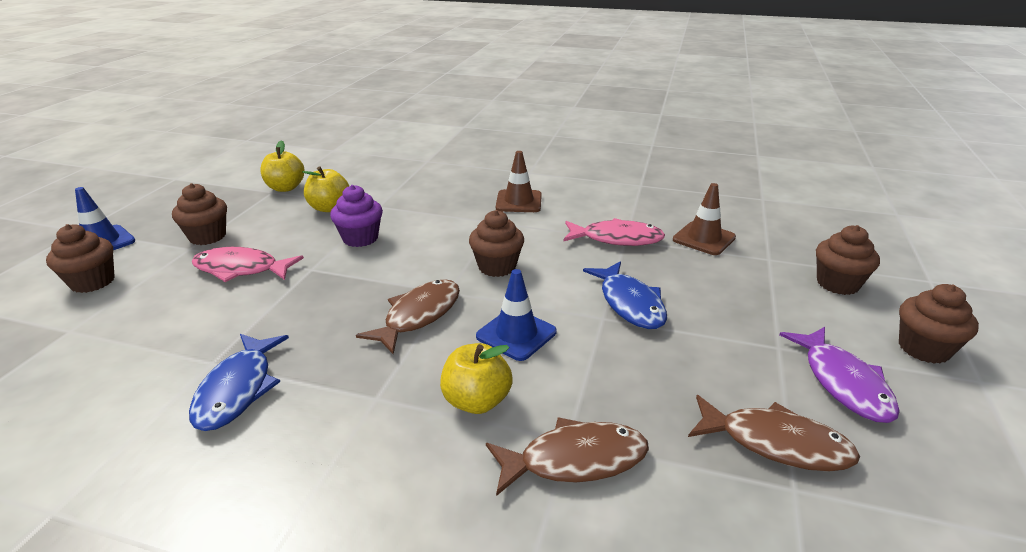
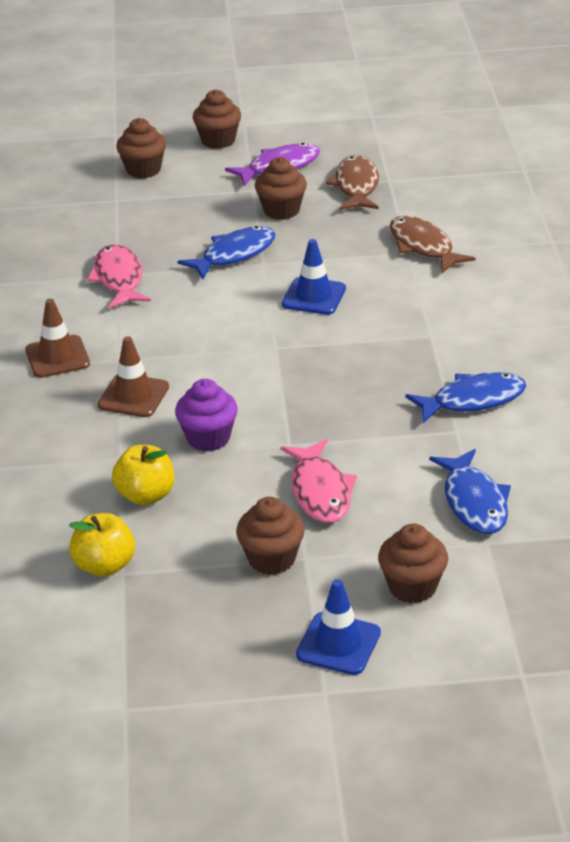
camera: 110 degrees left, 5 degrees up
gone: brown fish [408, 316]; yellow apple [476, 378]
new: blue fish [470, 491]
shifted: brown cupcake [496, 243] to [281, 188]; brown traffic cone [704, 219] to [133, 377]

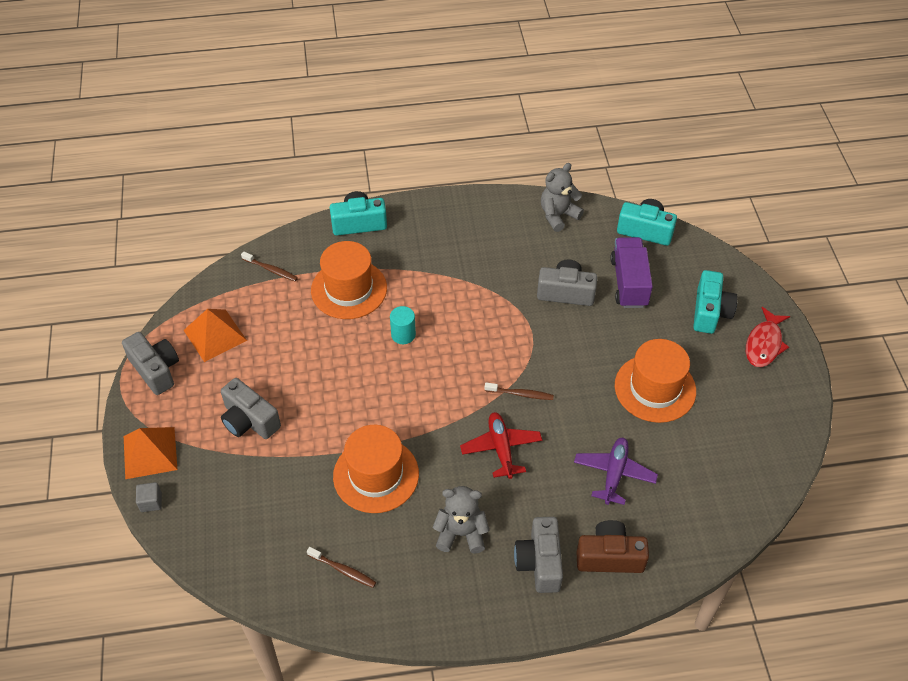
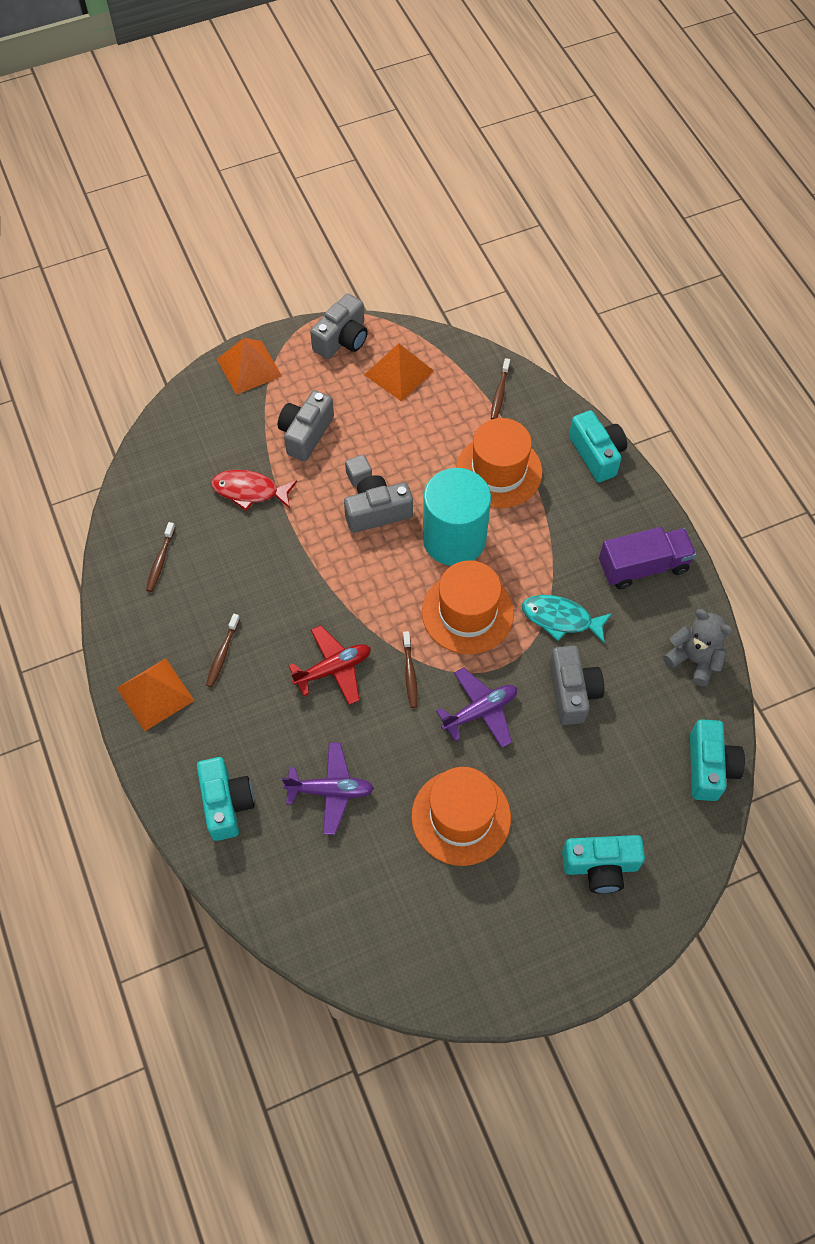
camera: 75 degrees right, 10 degrees up
new: orange pyramid [155, 694]; purple plane [476, 707]; turquoise fish [567, 619]
shifted: grey cube [149, 497] to [358, 470]; orange hat [376, 469] to [468, 607]; grey camera [538, 555] to [378, 504]; purple truck [631, 272] to [647, 558]; red fish [768, 337] to [254, 490]
swapped: grey teddy bear [461, 520] to brown toothbrush [223, 650]
repainted: brown camera [613, 546] to turquoise camera [226, 799]
scaled: turquoise cylinder [403, 325] = [457, 517] x2.28

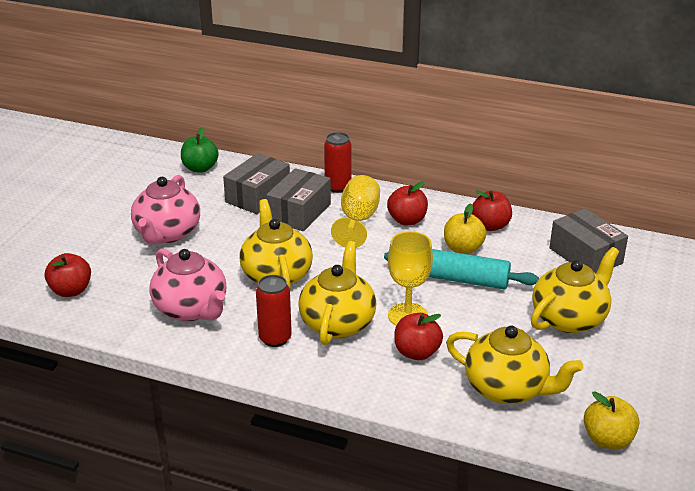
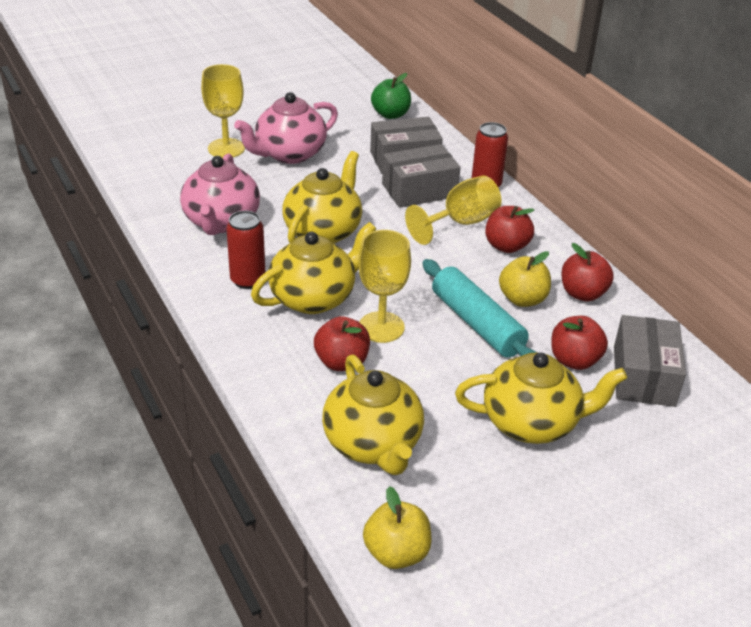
camera: 40 degrees right, 5 degrees up
new: yellow goblet [223, 111]
shifted: red apple [68, 275] to [579, 343]

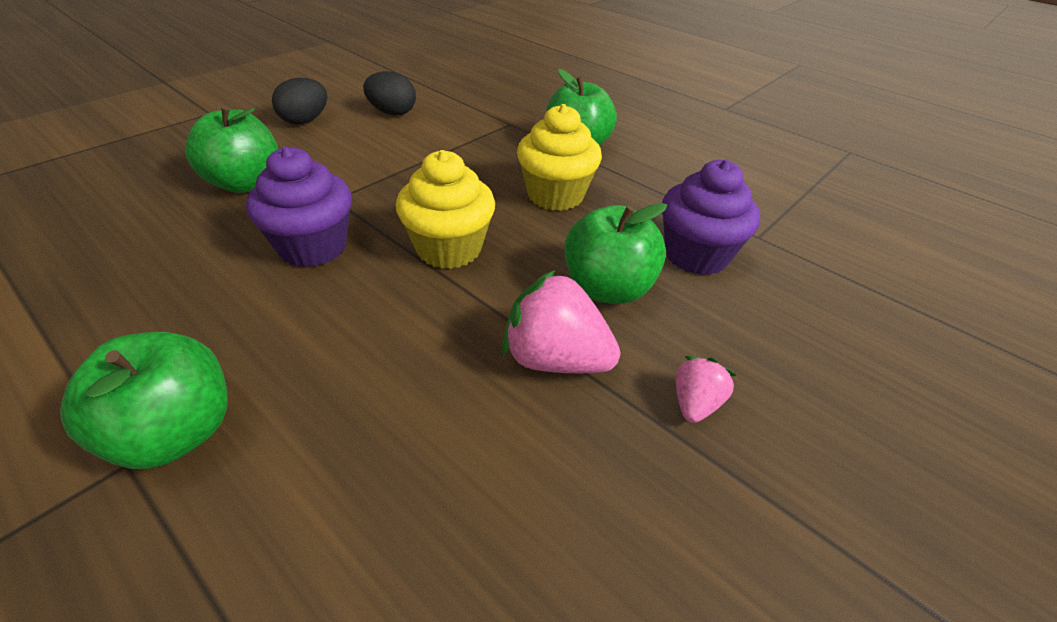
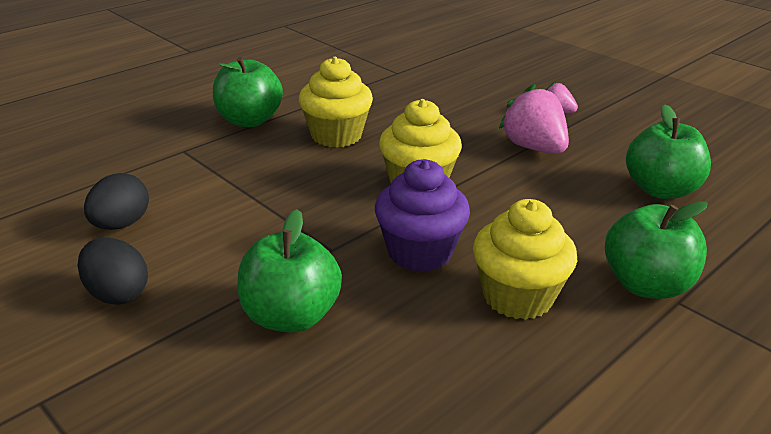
camera: 85 degrees left, 10 degrees down
gone: purple cupcake [711, 217]
new: yellow cupcake [525, 259]
shifted: green apple [615, 253] to [668, 151]
rotated: pink strawberry [561, 321] = [534, 119] 120 degrees clockwise

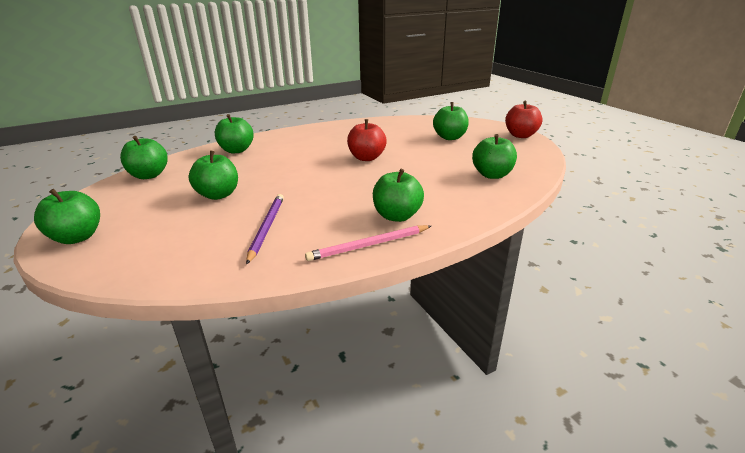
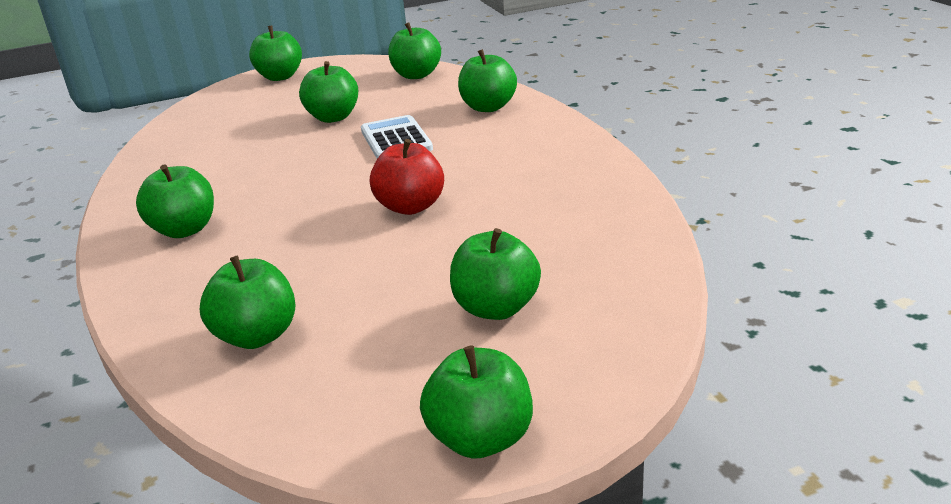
camera: 100 degrees right, 0 degrees up
gone: purple pencil [265, 229]; pink pencil [368, 243]
new: white calculator [397, 137]
repainted: red apple [523, 119] to green apple [476, 402]

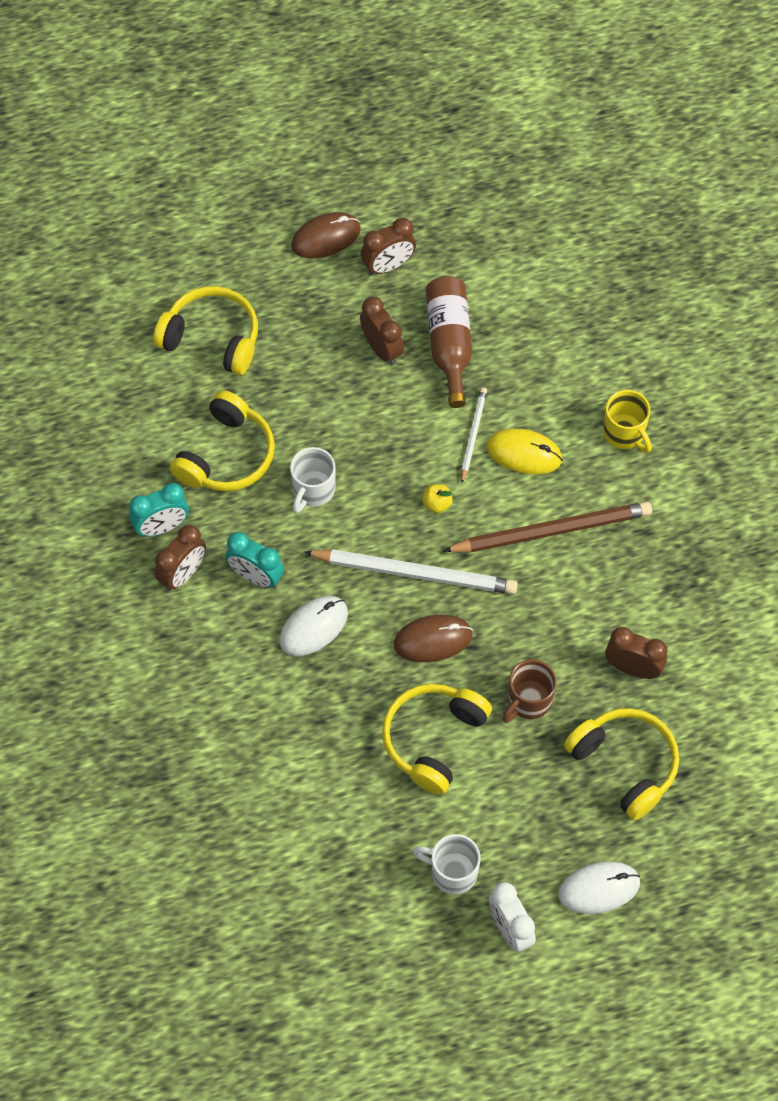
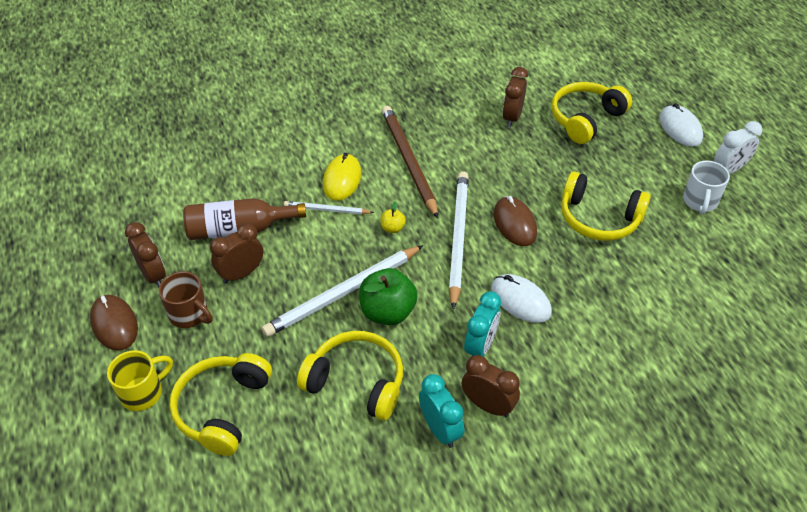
camera: 95 degrees left, 15 degrees down
new: white pencil [342, 291]
shifted: brown mug [529, 691] to [186, 299]; yellow mug [627, 421] to [140, 380]
swapped: white mug [312, 480] to green apple [388, 296]

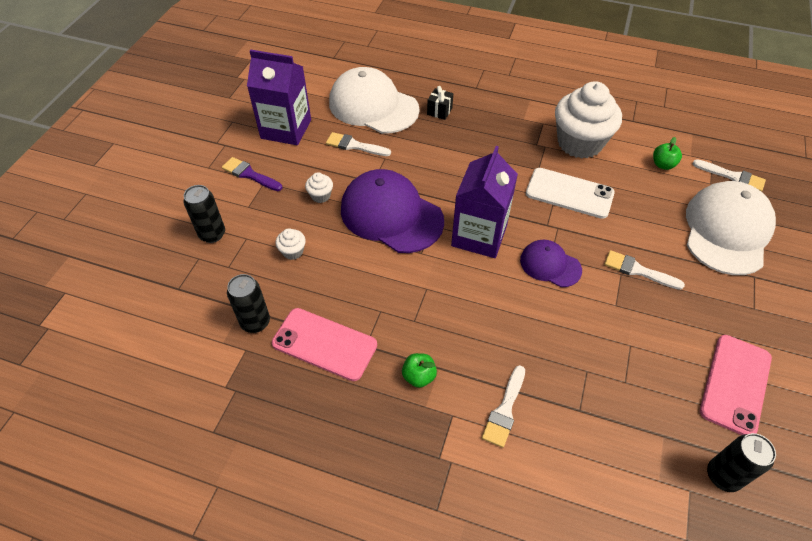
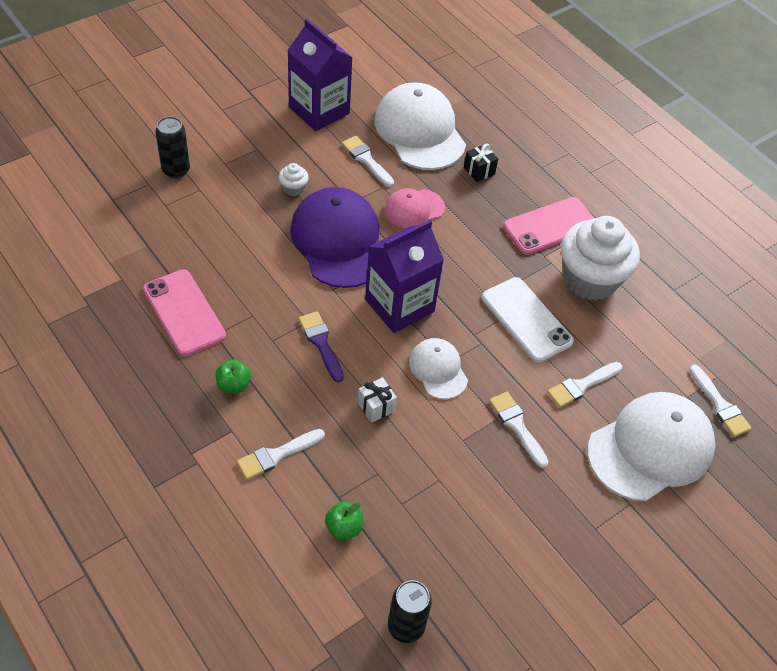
camera: 30 degrees right, 0 degrees up
gone: black can [248, 303]; white cupcake [291, 244]
new: white gift [377, 400]; pink cap [414, 208]; white brush [584, 385]
shifted: purple brush [252, 174] to [321, 346]; green apple [667, 153] to [344, 521]; pink phone [736, 385] to [548, 226]
repainted: purple cap [551, 263] to white cap [438, 368]

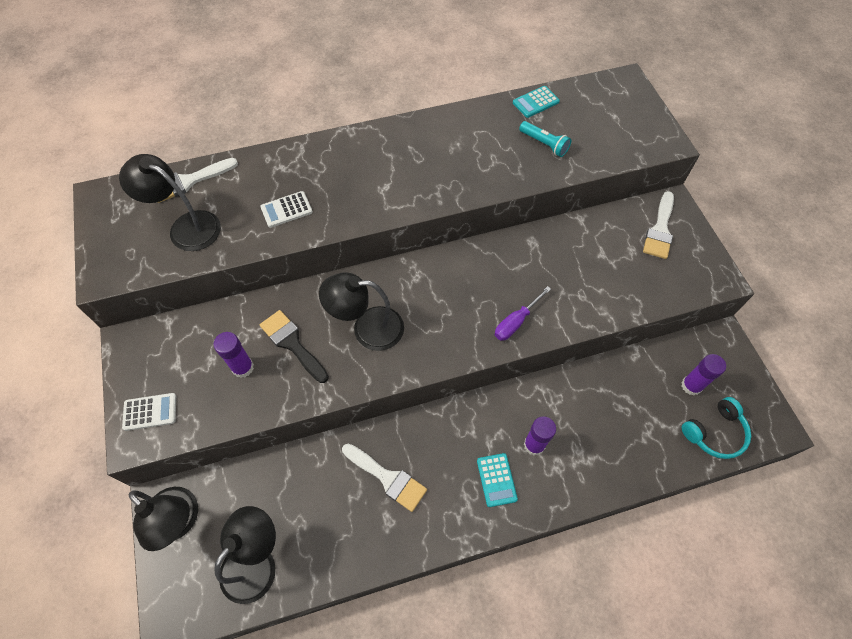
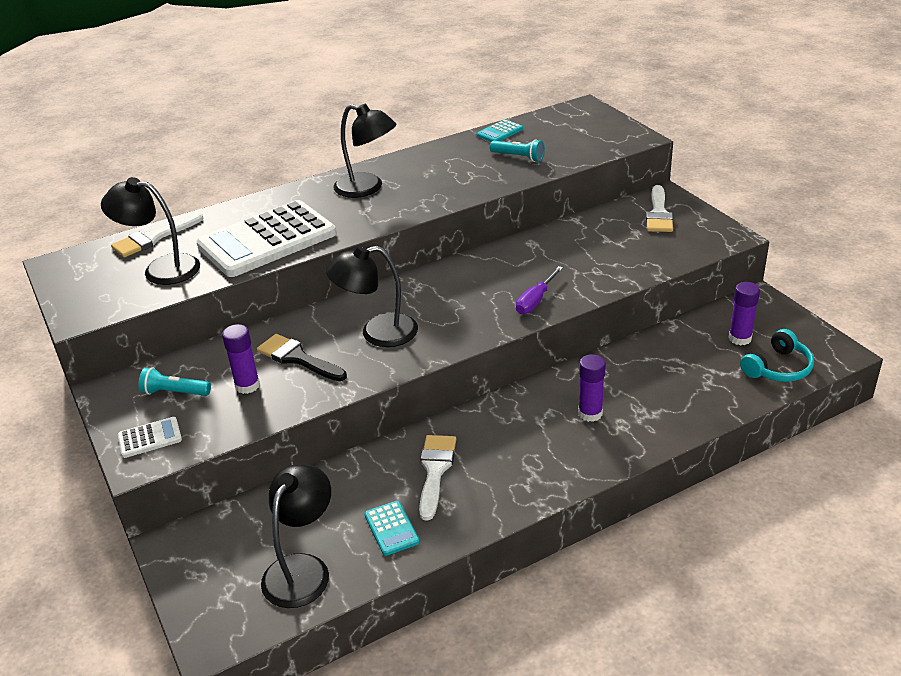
camera: 10 degrees left, 25 degrees down
new: turquoise flashlight [175, 381]
shifted: black lamp [163, 519] to [364, 151]; turquoise calculator [497, 480] to [392, 528]
rotated: white brush [384, 478] = [437, 478] 105 degrees counterclockwise
scaled: white calculator [286, 209] = [266, 238] x2.44

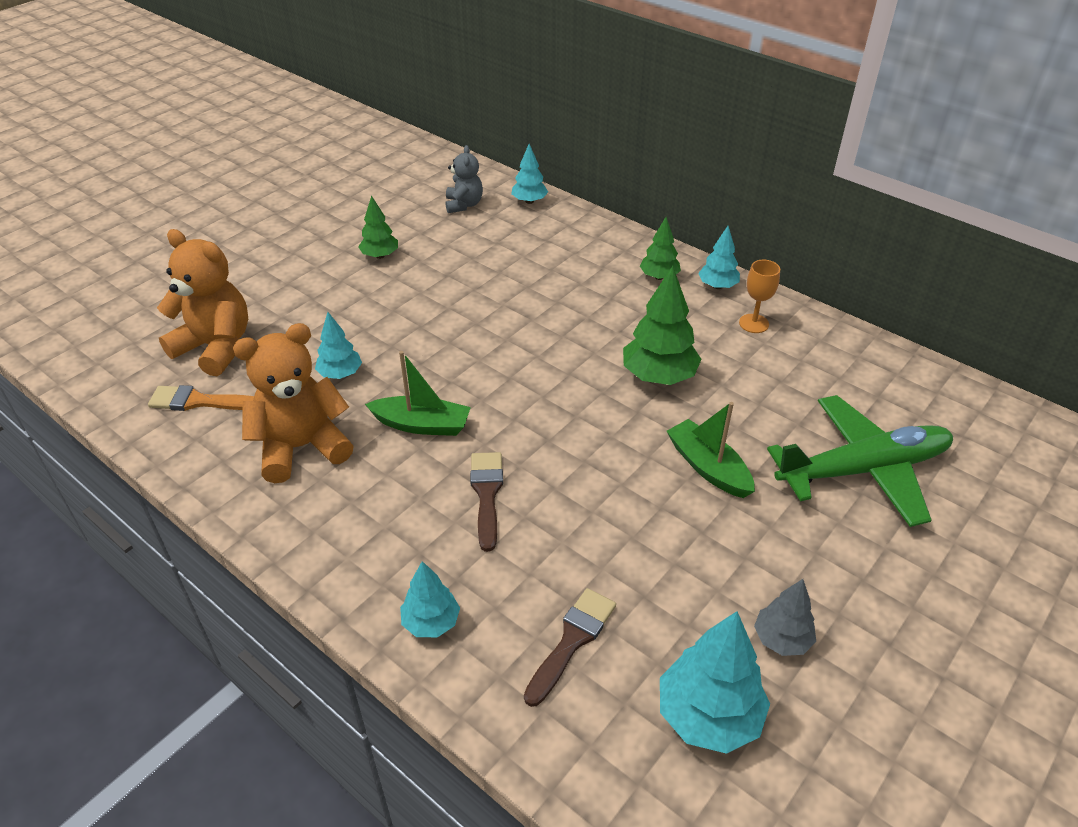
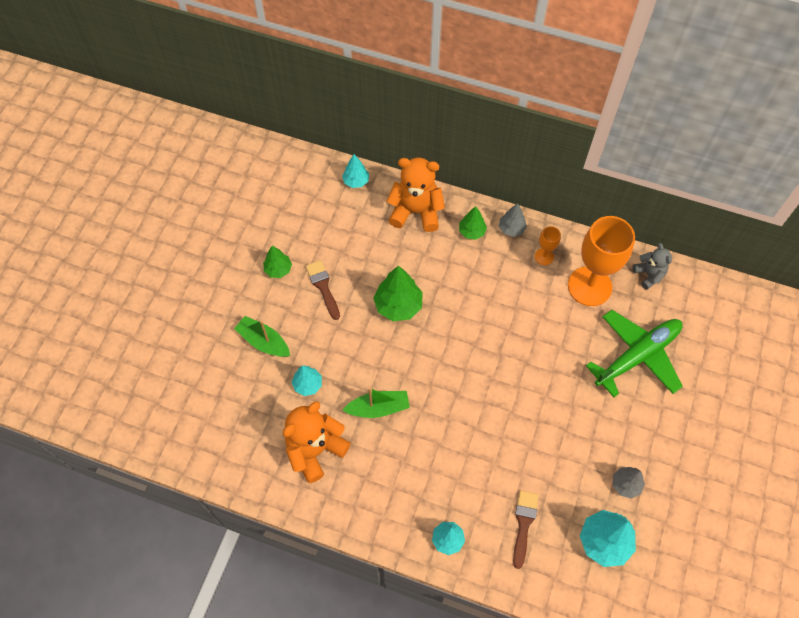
camera: 20 degrees left, 20 degrees up
gone: orange brush [201, 398]
new: orange goblet [601, 261]
shifted: orange teddy bear [202, 302] to [416, 195]; grey teddy bear [464, 179] to [652, 266]; brown brush [486, 502] to [323, 290]; green tree [662, 325] to [398, 293]; green boat [711, 450] to [262, 336]
repainted: turquoise tree [719, 257] to grey tree [513, 220]

